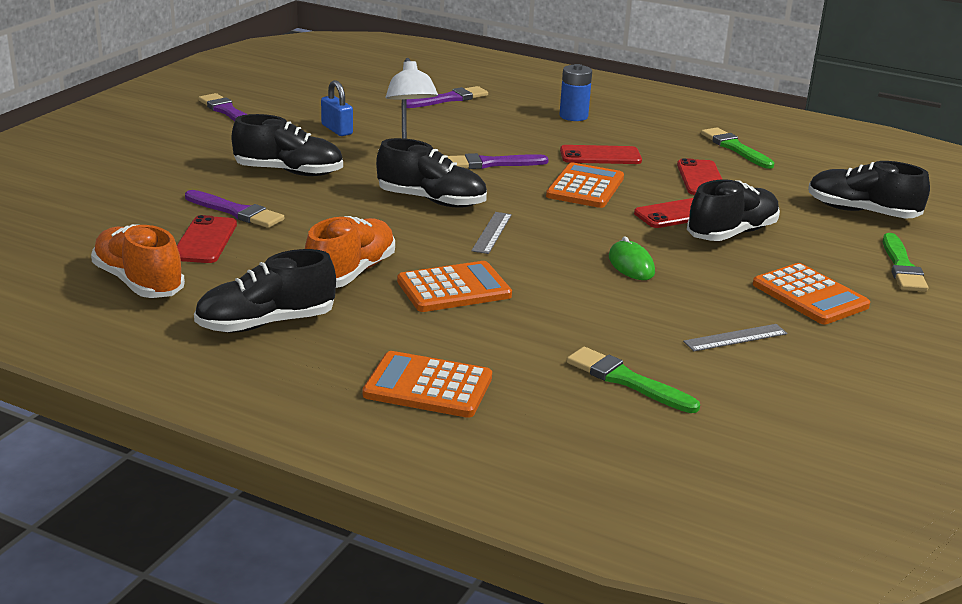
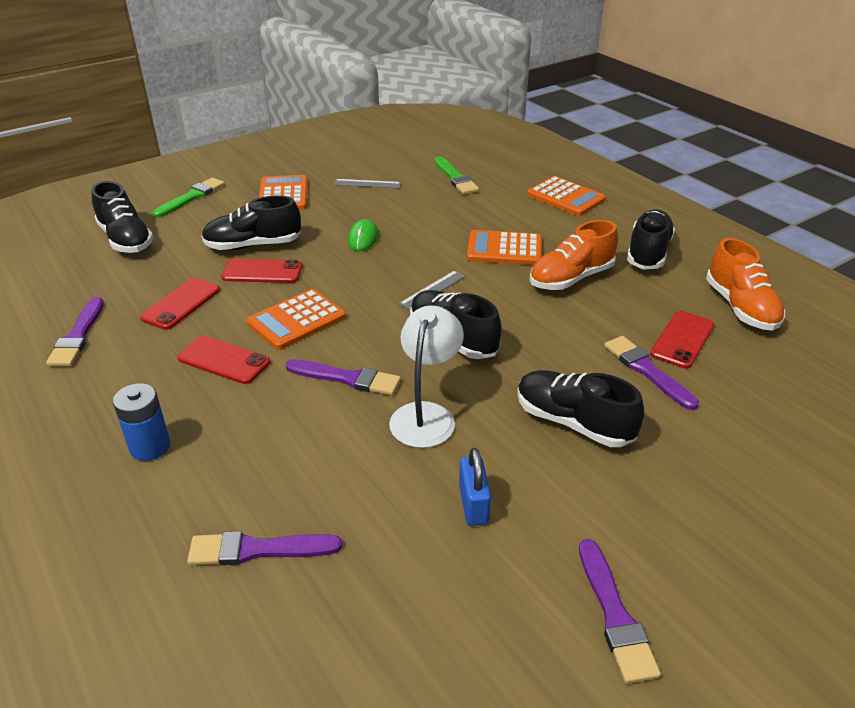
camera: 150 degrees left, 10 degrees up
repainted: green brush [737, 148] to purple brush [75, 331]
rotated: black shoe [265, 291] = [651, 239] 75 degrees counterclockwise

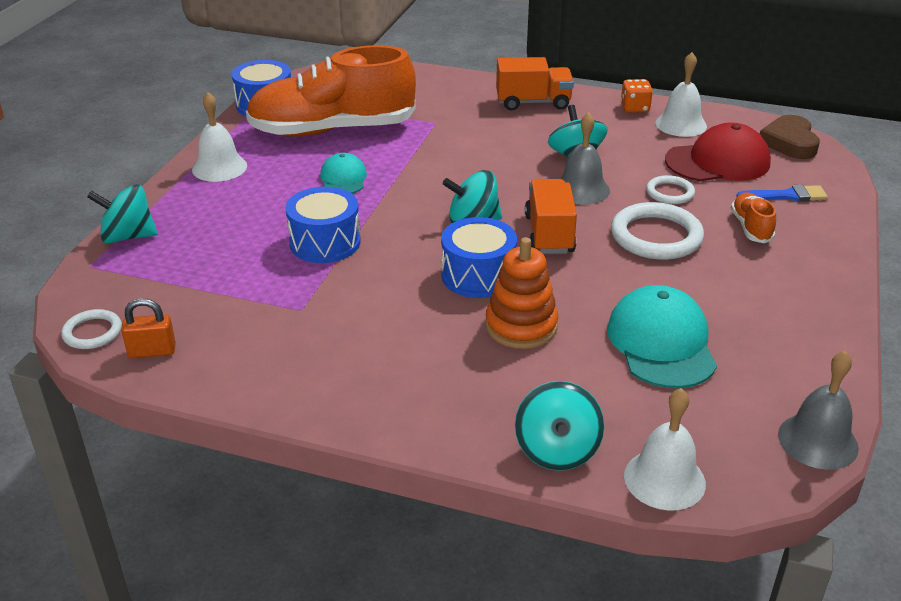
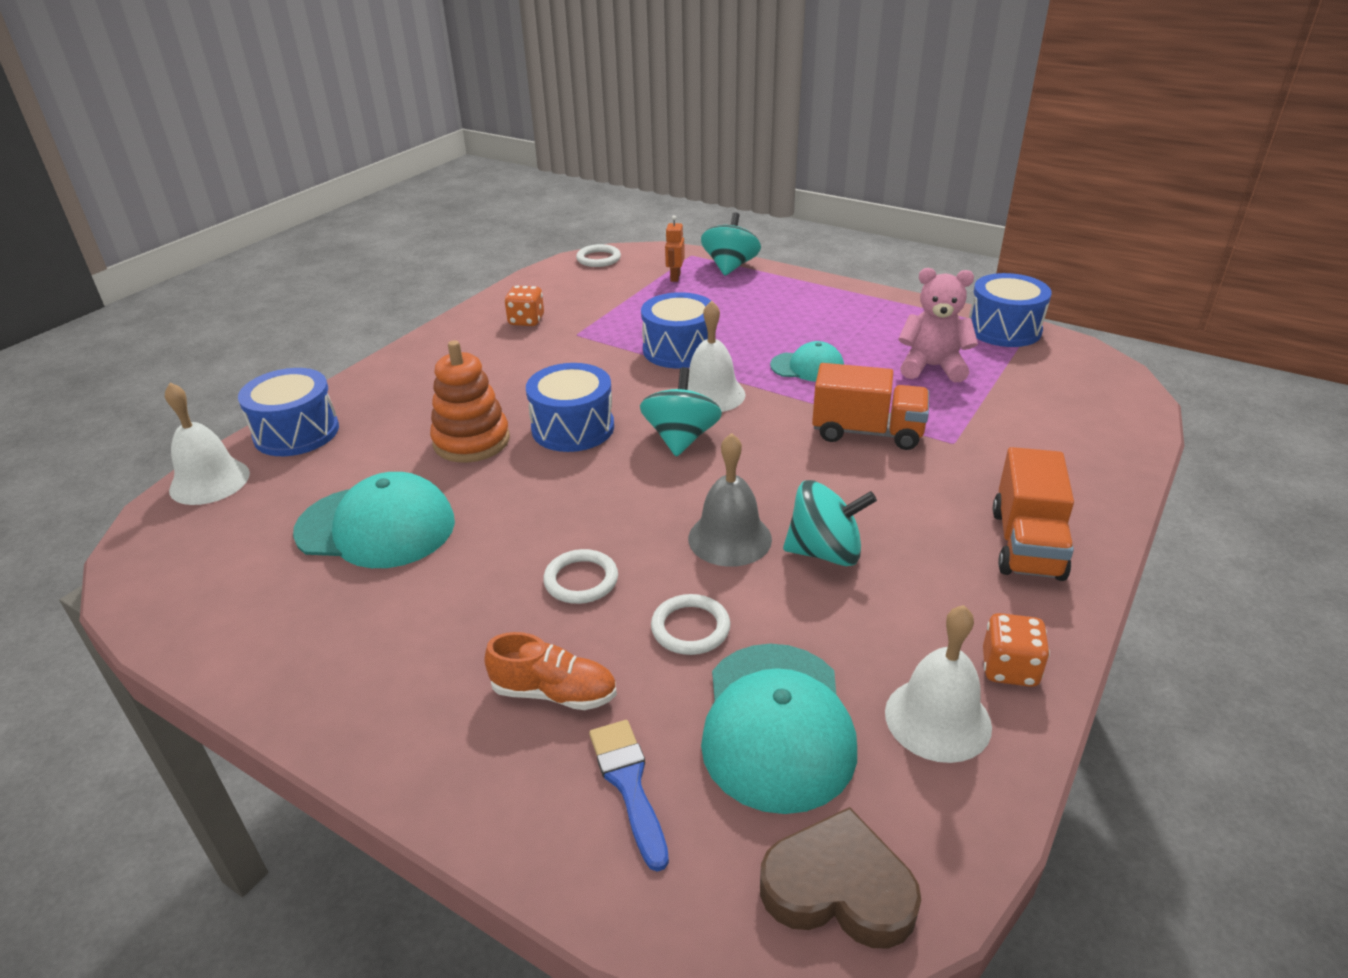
camera: 105 degrees right, 0 degrees up
gone: orange padlock [148, 328]; grey bell [818, 410]
new: orange dice [524, 305]; orange robot [675, 248]
shifted: white bell [219, 137] to [717, 356]; orange truck [551, 216] to [870, 406]
swapped: orange shoe [331, 91] to pink teddy bear [938, 325]; turquoise spinning top [559, 426] to blue drum [288, 412]
repainted: red cap [718, 151] to turquoise cap [779, 729]
rotated: blue brush [782, 193] = [629, 796] 150 degrees clockwise
scaled: white ring [657, 231] = [580, 576] x0.56

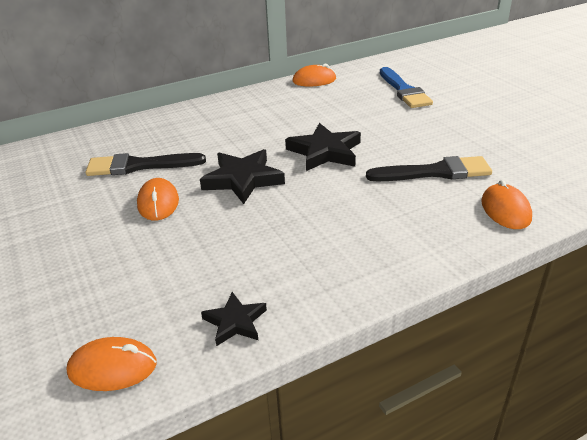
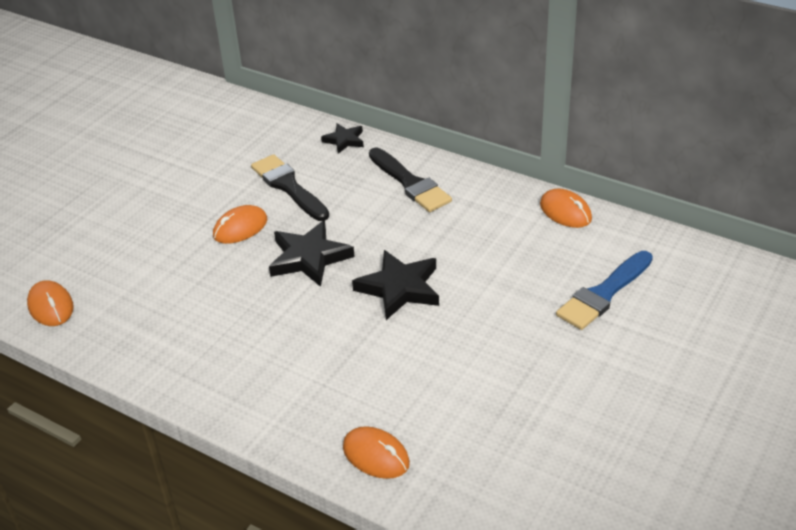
camera: 60 degrees right, 5 degrees up
shifted: black star [234, 319] to [342, 138]; black brush [429, 168] to [410, 180]
rotated: orange mouse [506, 204] = [376, 452] 75 degrees clockwise

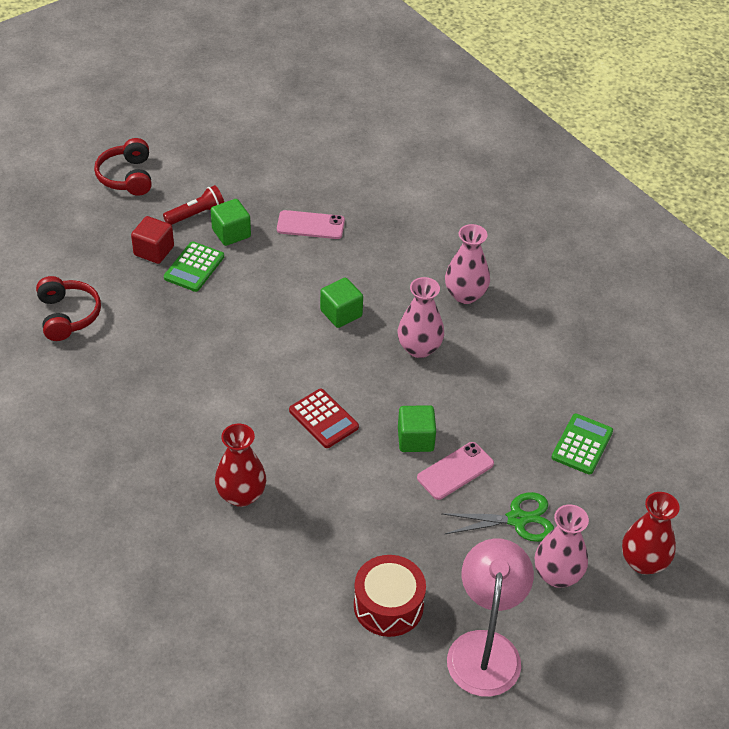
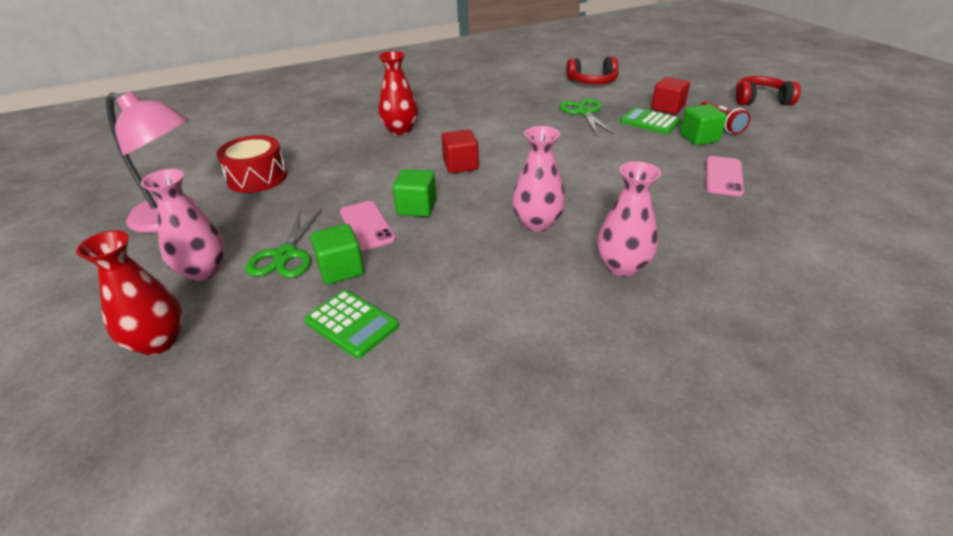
camera: 105 degrees right, 10 degrees down
new: green scissors [586, 117]
shifted: green cube [341, 303] to [337, 254]
swapped: red calculator [324, 418] to red cube [460, 151]

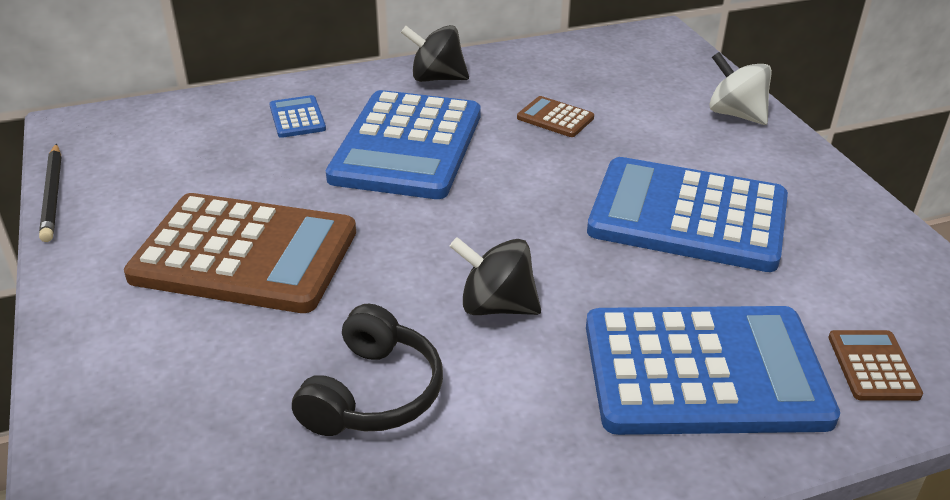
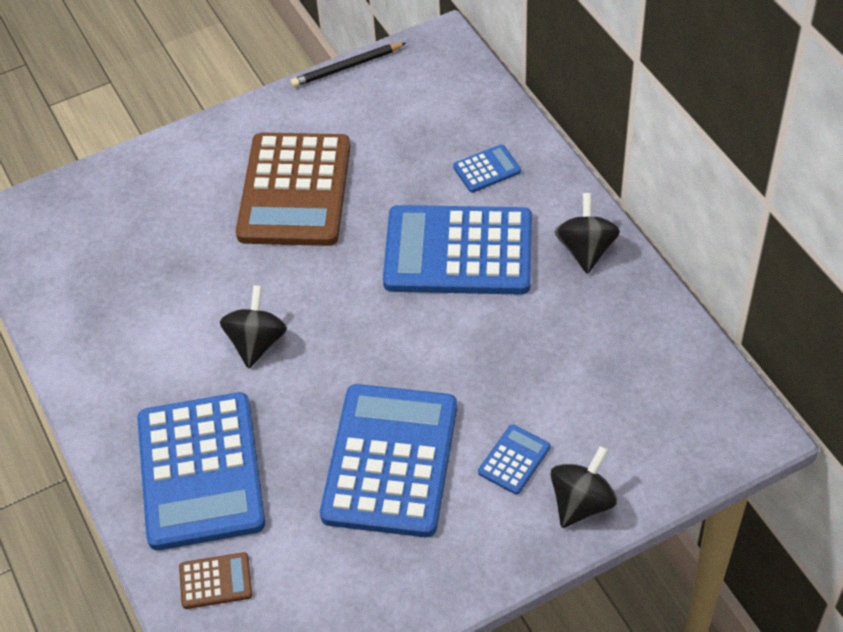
camera: 85 degrees right, 15 degrees up
gone: black headphones [367, 369]; brown calculator [555, 116]
new: blue calculator [514, 459]
repainted: white spinning top [740, 88] to black spinning top [584, 487]

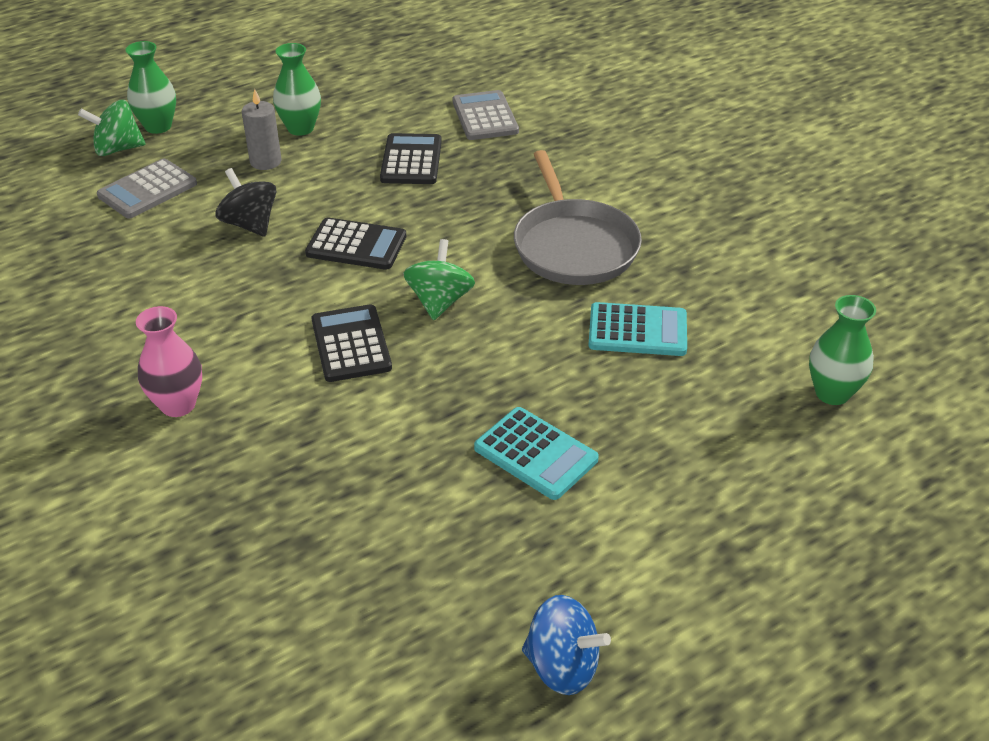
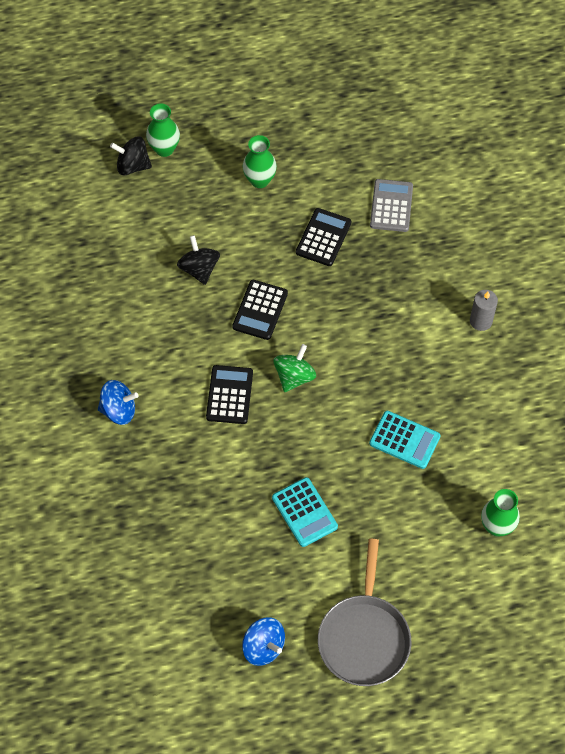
camera: 20 degrees right, 20 degrees up
gone: grey calculator [147, 189]
shifted: grey candle [261, 129] to [484, 310]; grey pan [578, 217] to [364, 612]
swapped: pink vase [169, 361] to blue spinning top [118, 402]
repainted: green spinning top [112, 128] to black spinning top [131, 156]
rotated: black calculator [355, 243] = [260, 310] 75 degrees clockwise

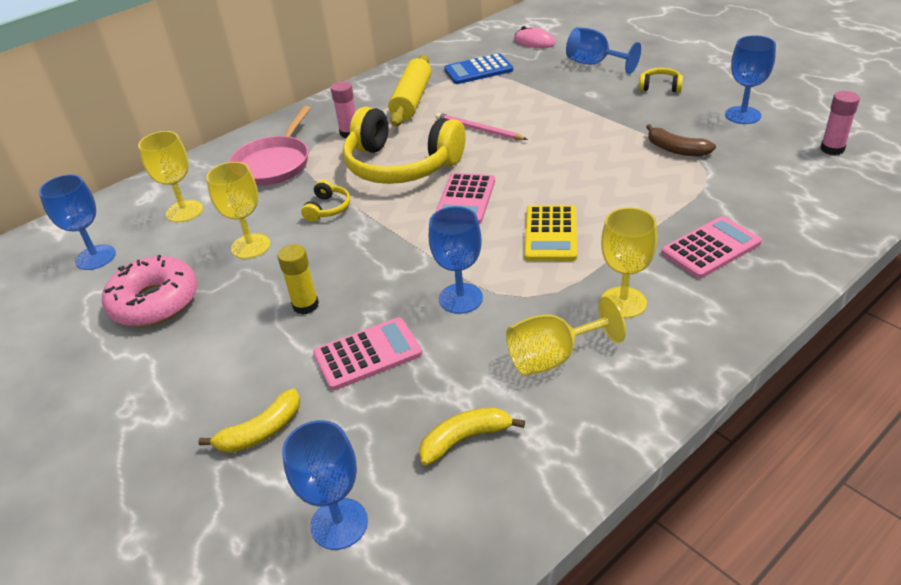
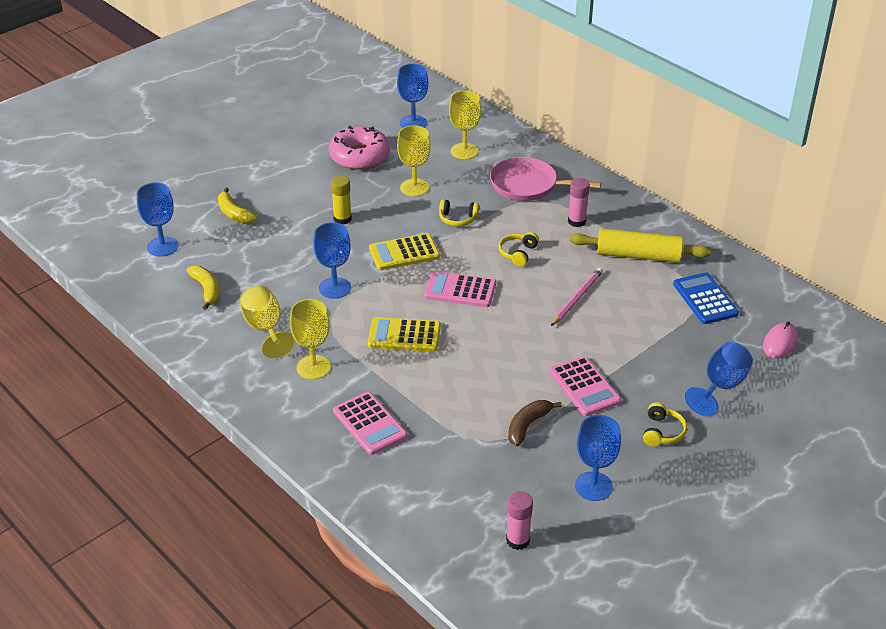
camera: 85 degrees right, 0 degrees up
new: yellow calculator [404, 251]
shifted: pink calculator [367, 353] to [585, 386]
scaled: yellow headphones [404, 145] = [519, 249] x0.41

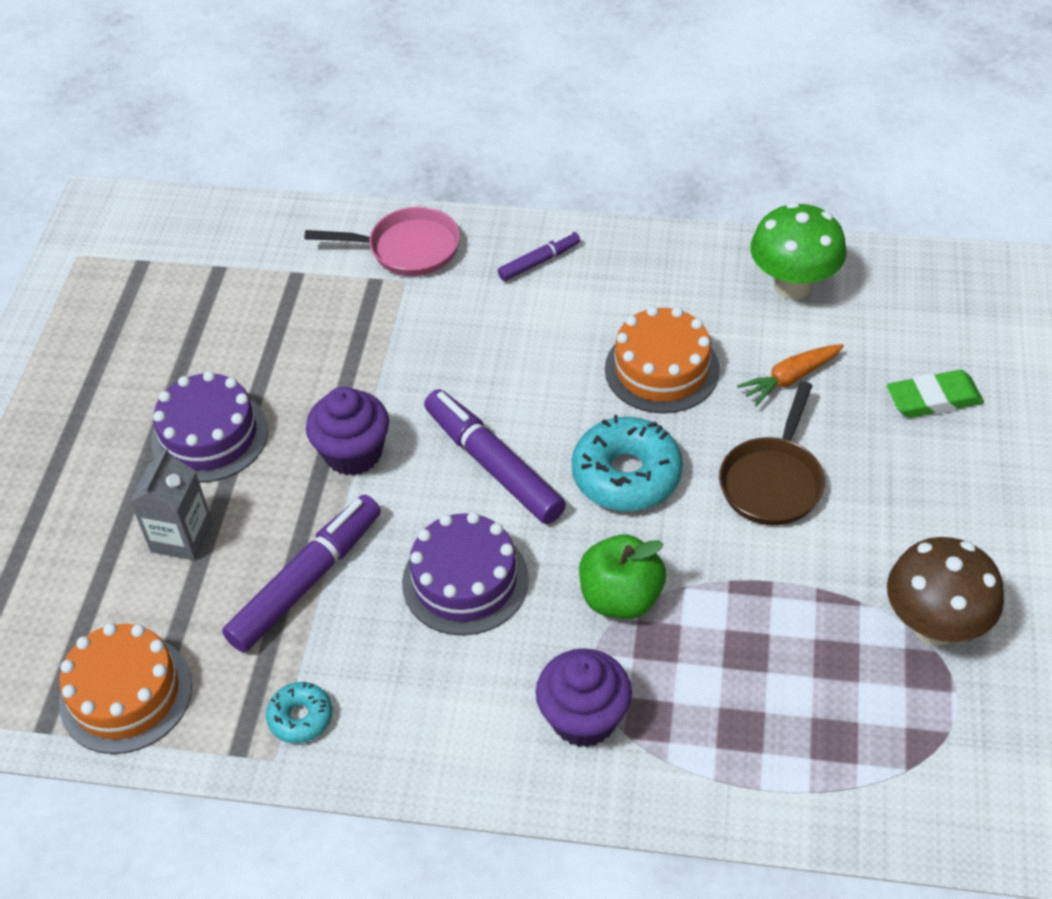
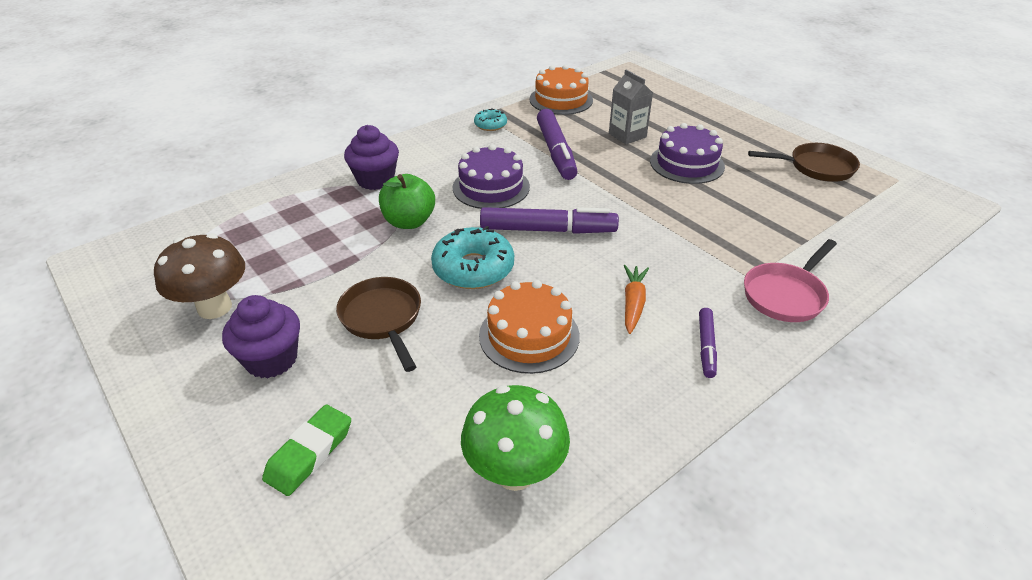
camera: 130 degrees right, 10 degrees down
new: brown pan [804, 162]
shifted: purple cupcake [347, 431] to [261, 336]; orange carrot [790, 375] to [636, 299]

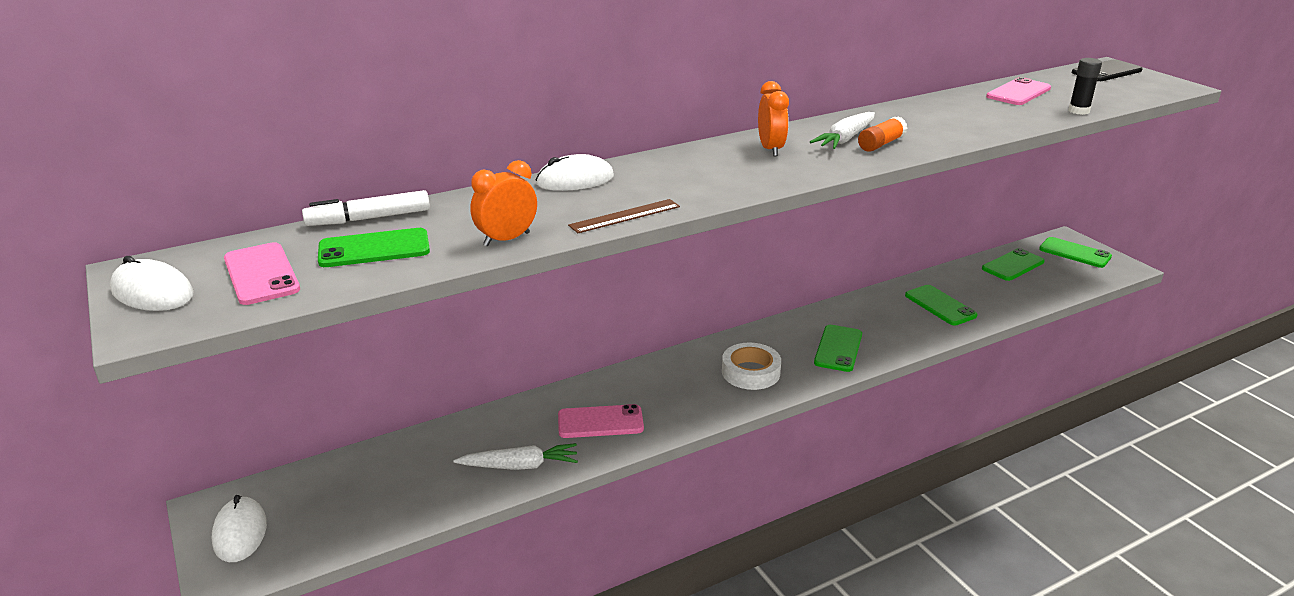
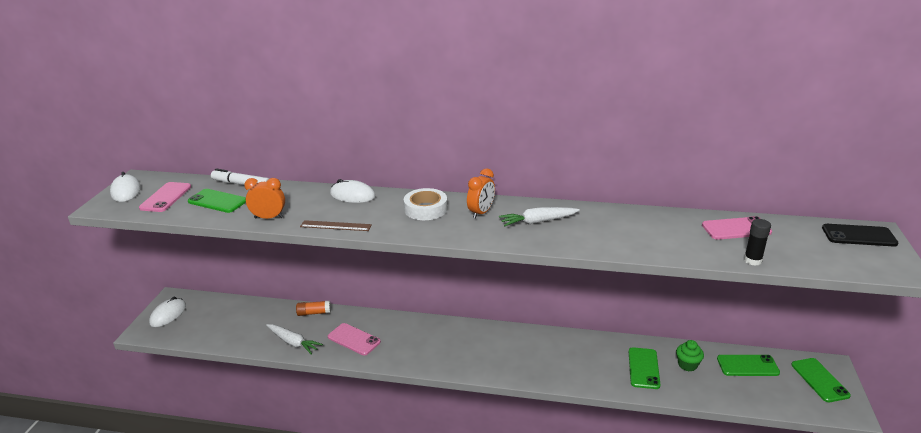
camera: 40 degrees right, 0 degrees up
gone: green phone [838, 348]
new: green cupcake [690, 355]
shifted: white tape [751, 366] to [425, 204]; orange glue stick [882, 134] to [313, 308]

